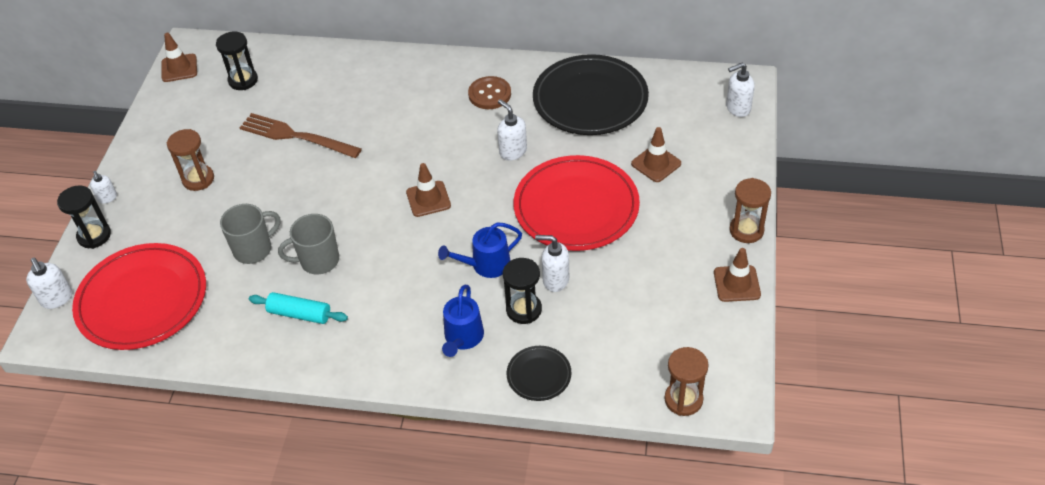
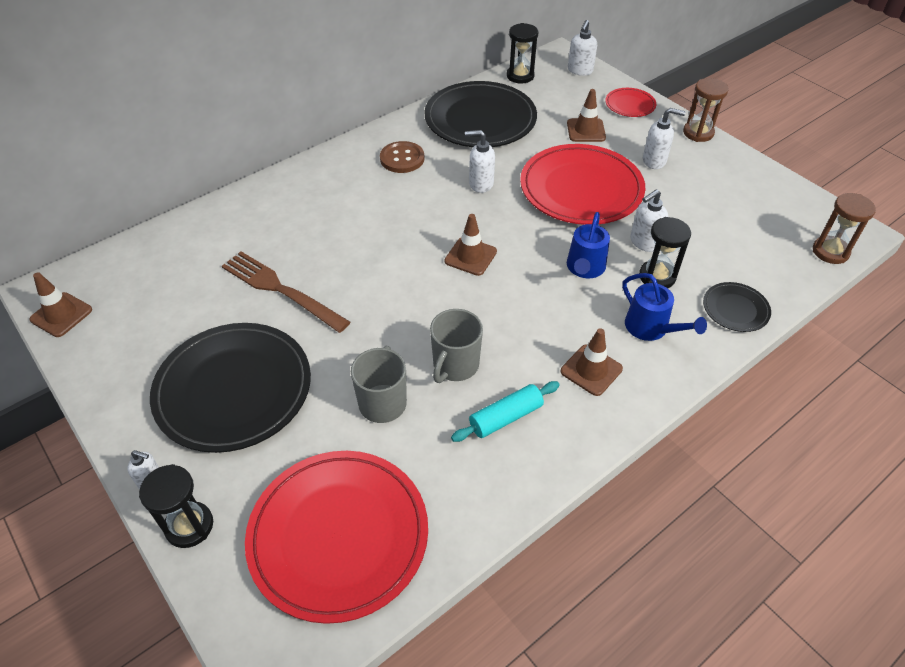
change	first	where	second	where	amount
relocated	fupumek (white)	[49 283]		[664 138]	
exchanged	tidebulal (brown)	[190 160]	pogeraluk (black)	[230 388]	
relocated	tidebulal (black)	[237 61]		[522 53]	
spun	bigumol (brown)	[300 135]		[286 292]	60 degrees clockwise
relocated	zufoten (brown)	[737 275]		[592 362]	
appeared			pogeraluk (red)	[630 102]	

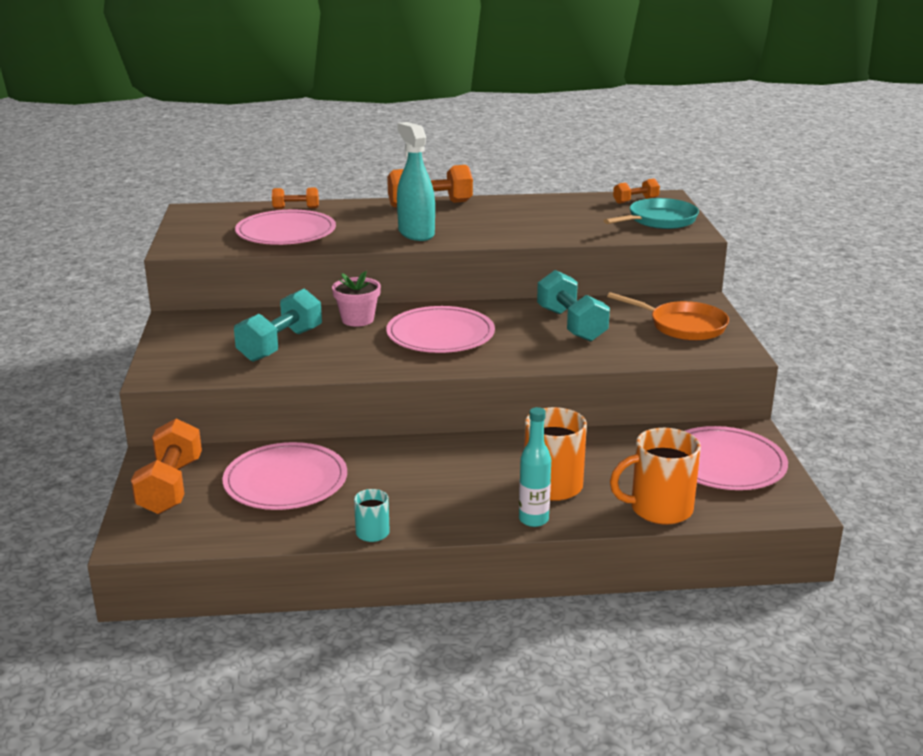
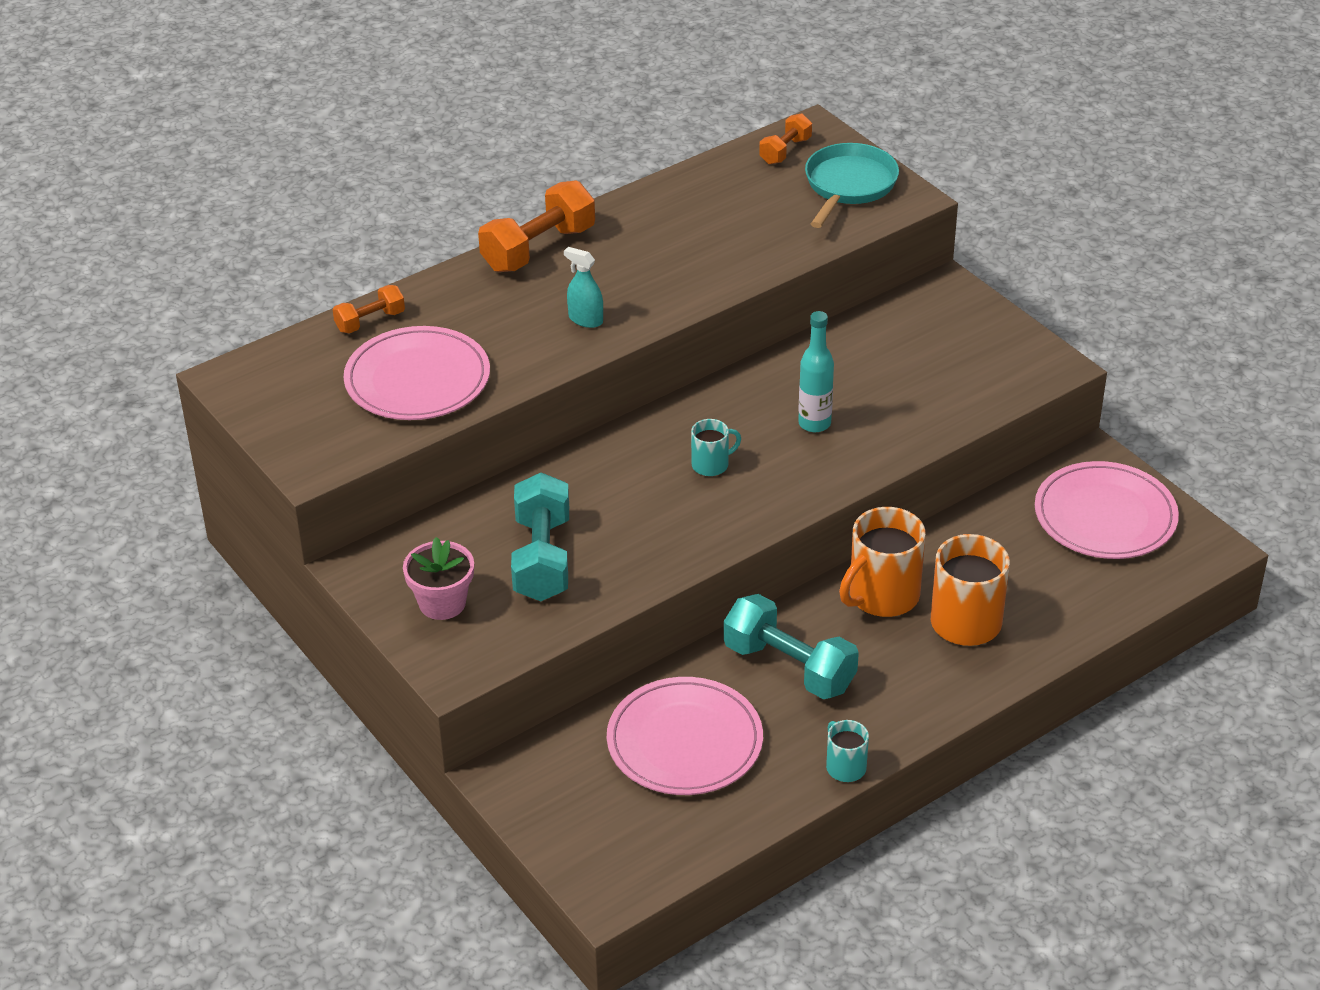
change	first	where	second	where	amount
missing	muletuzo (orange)	[166 466]			
relocated	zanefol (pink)	[356 299]		[438 578]	
exchanged	pogeraluk (pink)	[440 329]	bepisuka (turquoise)	[716 447]	
size	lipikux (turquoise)	[416 181]		[583 287]	x0.53
relocated	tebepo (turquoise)	[535 467]		[816 371]	
relocated	muletuzo (turquoise)	[573 306]		[791 646]	
missing	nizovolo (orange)	[668 316]			
relocated	bepisuka (orange)	[655 476]		[882 562]	

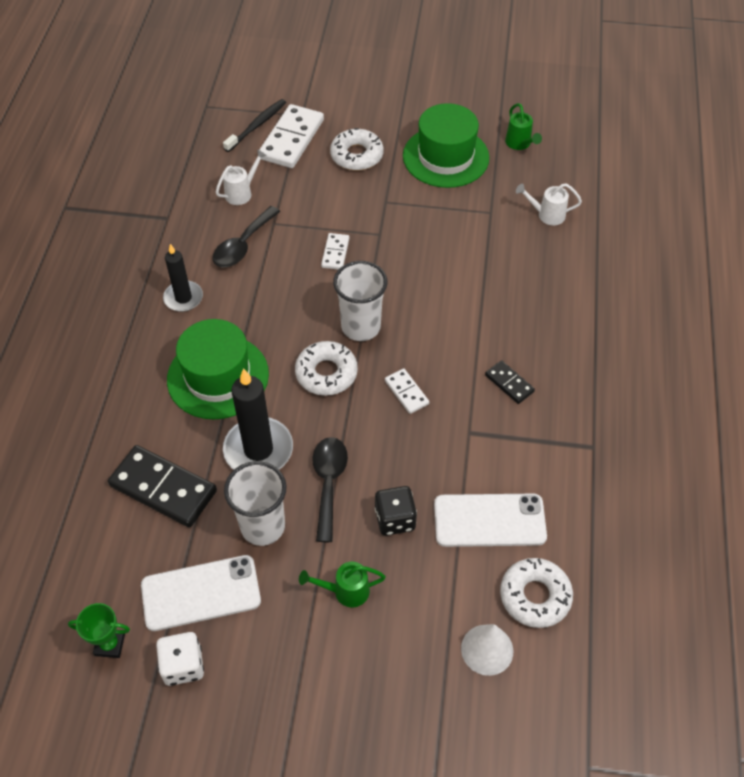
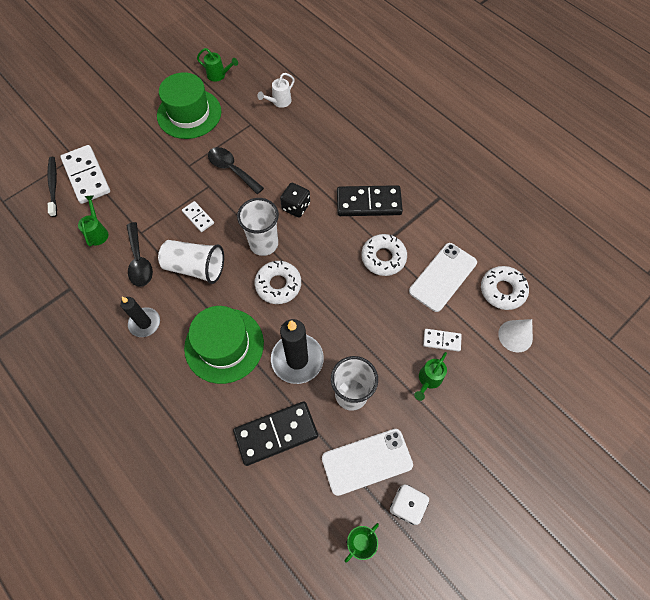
change	first	where	second	where	amount
spun	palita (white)	[201 593]		[367 462]	45 degrees clockwise
colour	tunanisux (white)	[241 177]	tunanisux (green)	[93 220]	
relocated	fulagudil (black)	[330 489]		[236 170]	
relocated	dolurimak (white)	[357 149]		[384 255]	
relocated	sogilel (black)	[396 511]		[295 200]	
relocated	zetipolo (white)	[407 391]		[442 340]	
size	zetipolo (black)	[510 382]		[370 200]	x1.95
appeared			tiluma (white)	[191 262]	

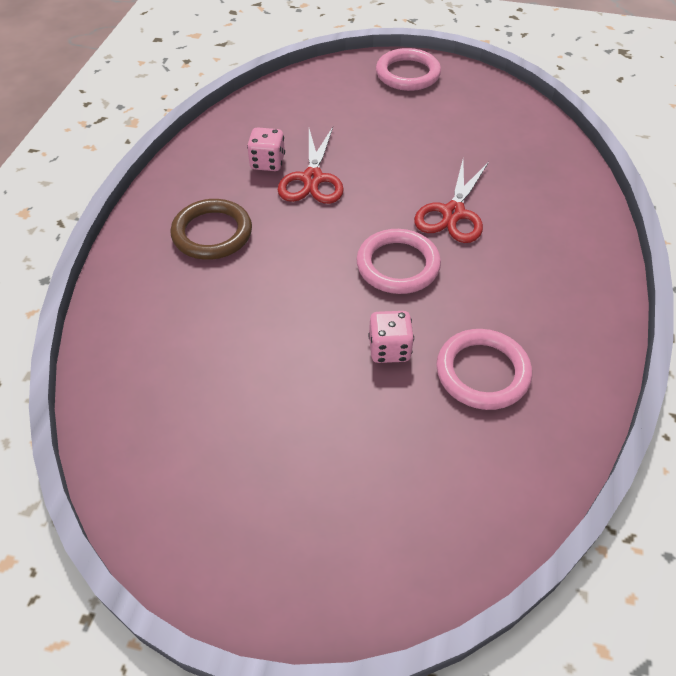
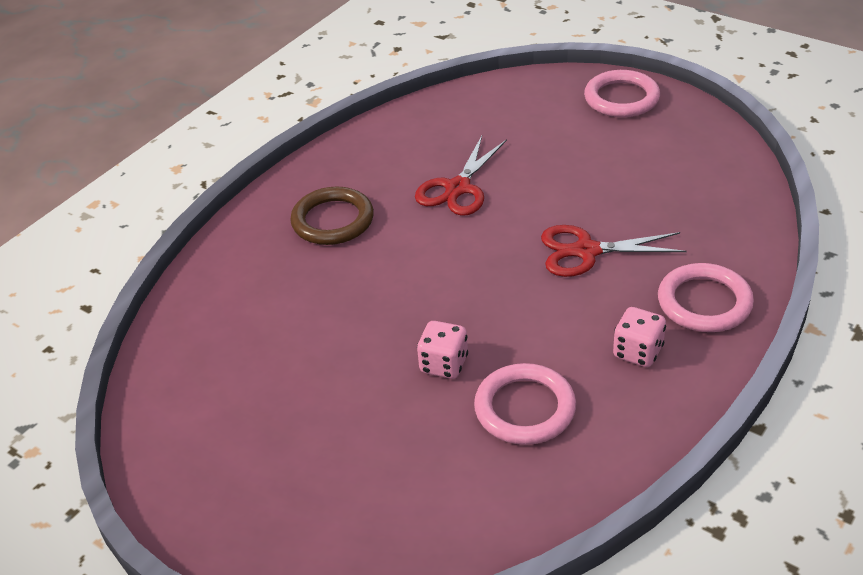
change	first	where	second	where	amount
relocated	sogilel (pink)	[266 149]		[639 337]	
relocated	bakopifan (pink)	[399 261]		[706 297]	
spun	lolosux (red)	[451 201]		[614 251]	45 degrees clockwise

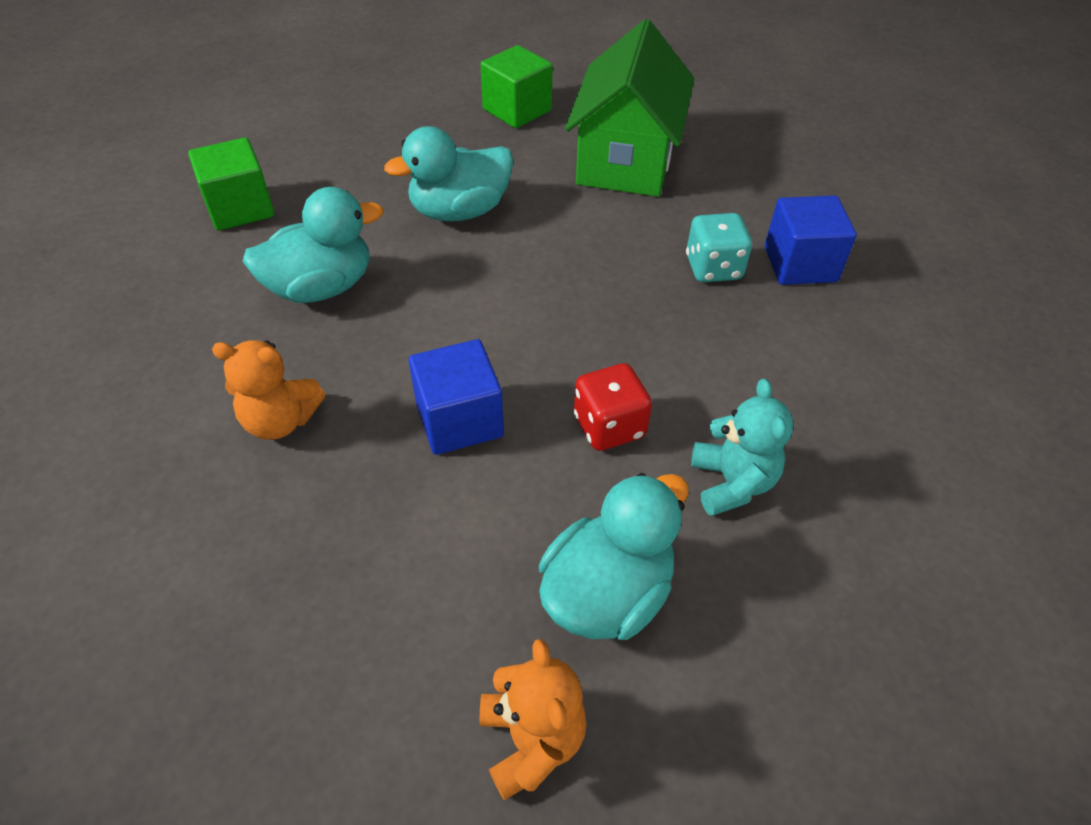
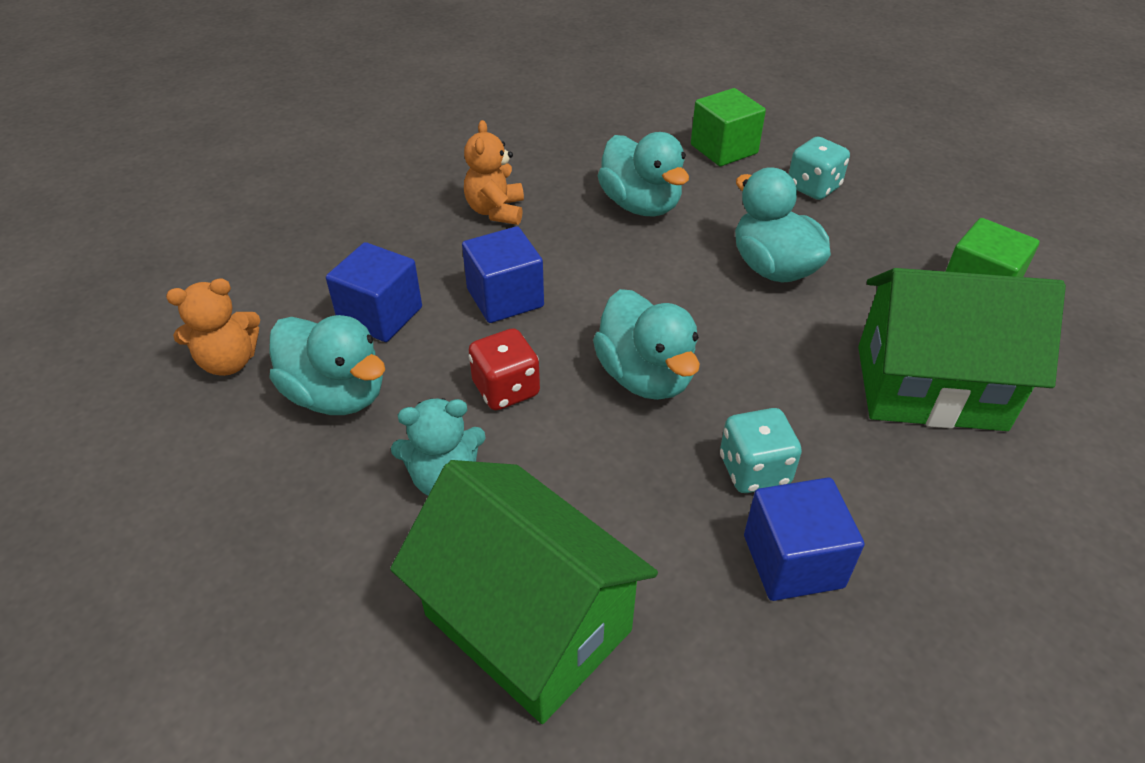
change	first	where	second	where	amount
appeared			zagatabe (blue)	[374 292]	
appeared			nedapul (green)	[524 592]	
appeared			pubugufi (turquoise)	[646 344]	
appeared			sogilel (turquoise)	[819 168]	

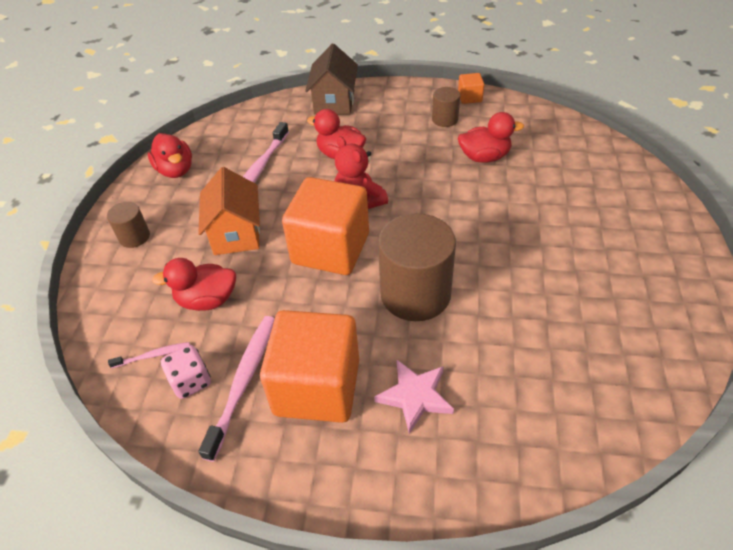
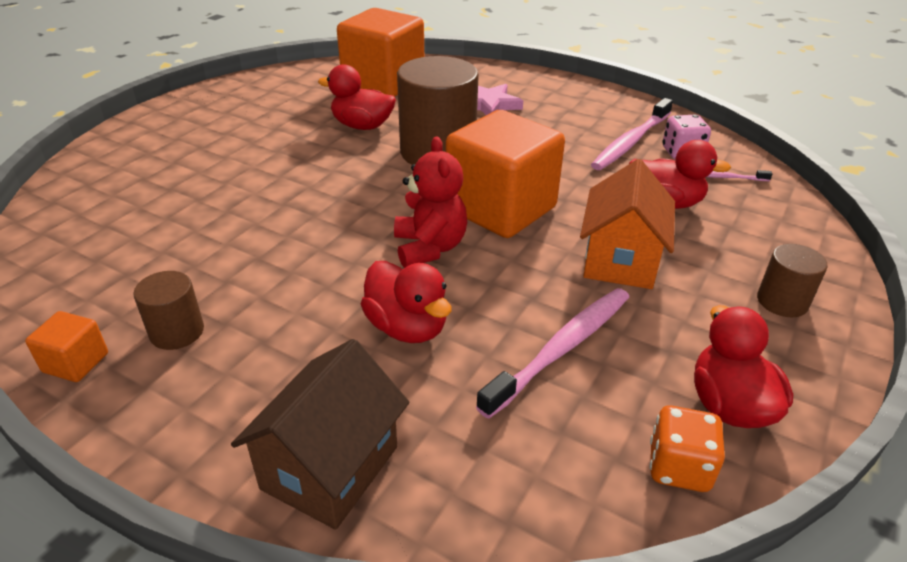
change	first	where	second	where	amount
relocated	zagatabe (orange)	[309 366]		[380 52]	
relocated	pubugufi (red)	[491 137]		[357 97]	
appeared			sogilel (orange)	[687 449]	

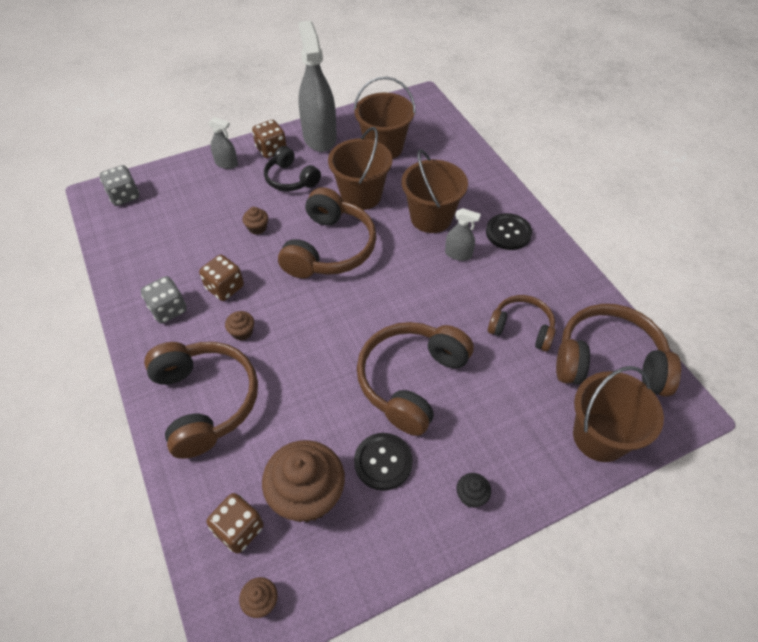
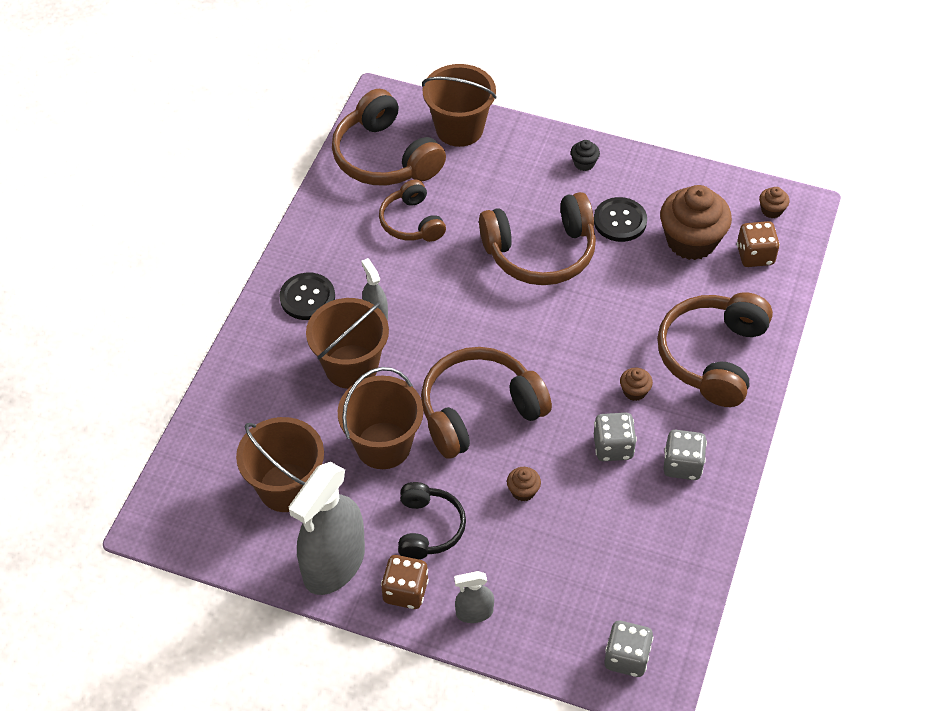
change	first	where	second	where	amount
colour	sogilel (brown)	[221 278]	sogilel (grey)	[615 436]	
spun	lipikux (grey)	[223 143]		[474 597]	75 degrees counterclockwise

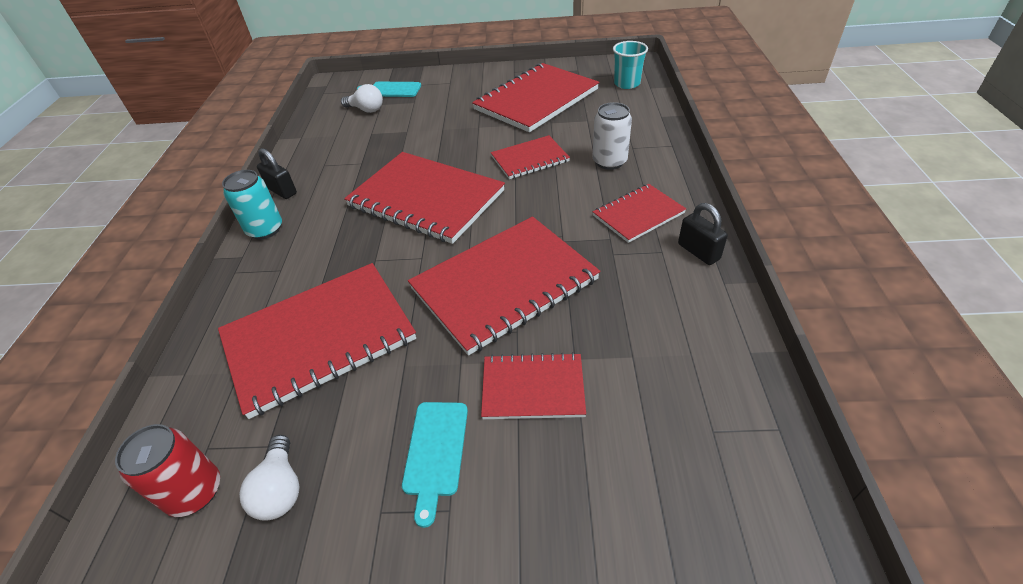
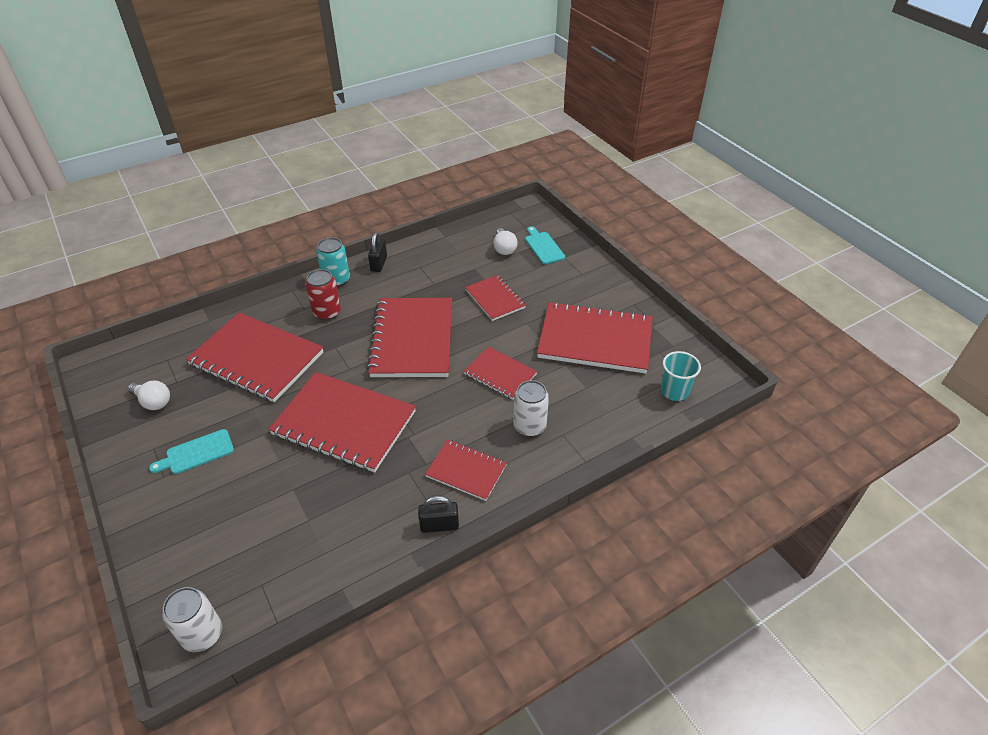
change	first	where	second	where	amount
relocated	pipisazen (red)	[167 470]		[323 294]	
spun	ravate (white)	[269 478]		[149 395]	105 degrees counterclockwise
relocated	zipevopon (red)	[533 385]		[495 298]	
spun	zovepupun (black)	[703 234]		[438 514]	60 degrees clockwise
appeared			pipisazen (white)	[192 619]	

